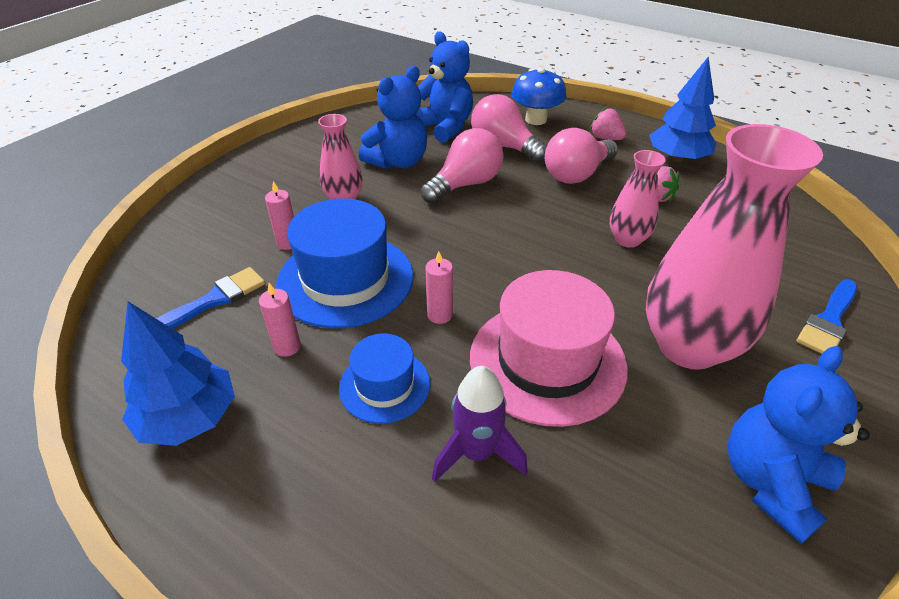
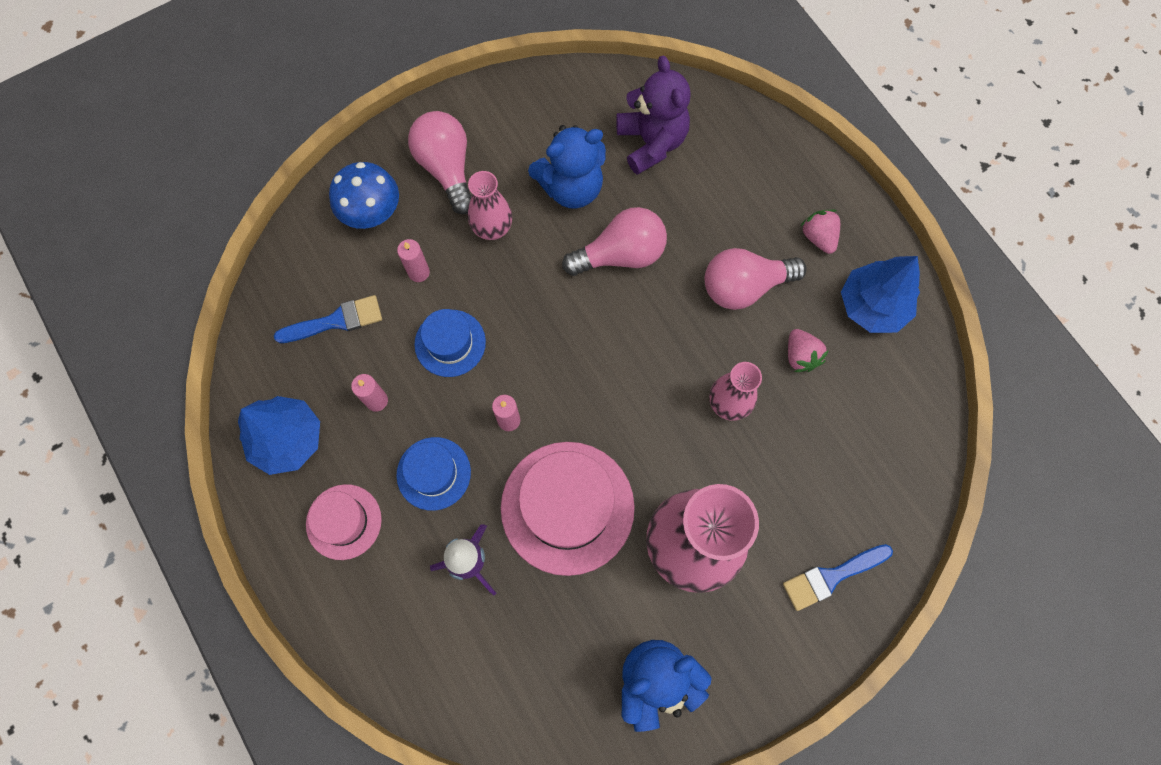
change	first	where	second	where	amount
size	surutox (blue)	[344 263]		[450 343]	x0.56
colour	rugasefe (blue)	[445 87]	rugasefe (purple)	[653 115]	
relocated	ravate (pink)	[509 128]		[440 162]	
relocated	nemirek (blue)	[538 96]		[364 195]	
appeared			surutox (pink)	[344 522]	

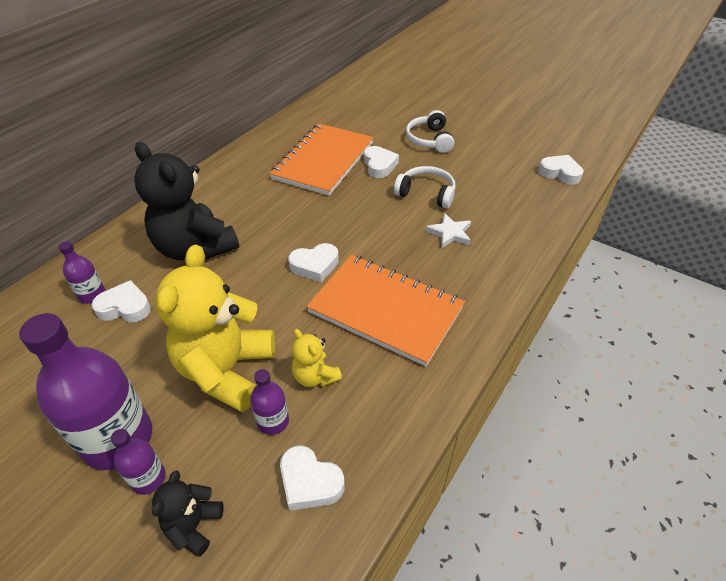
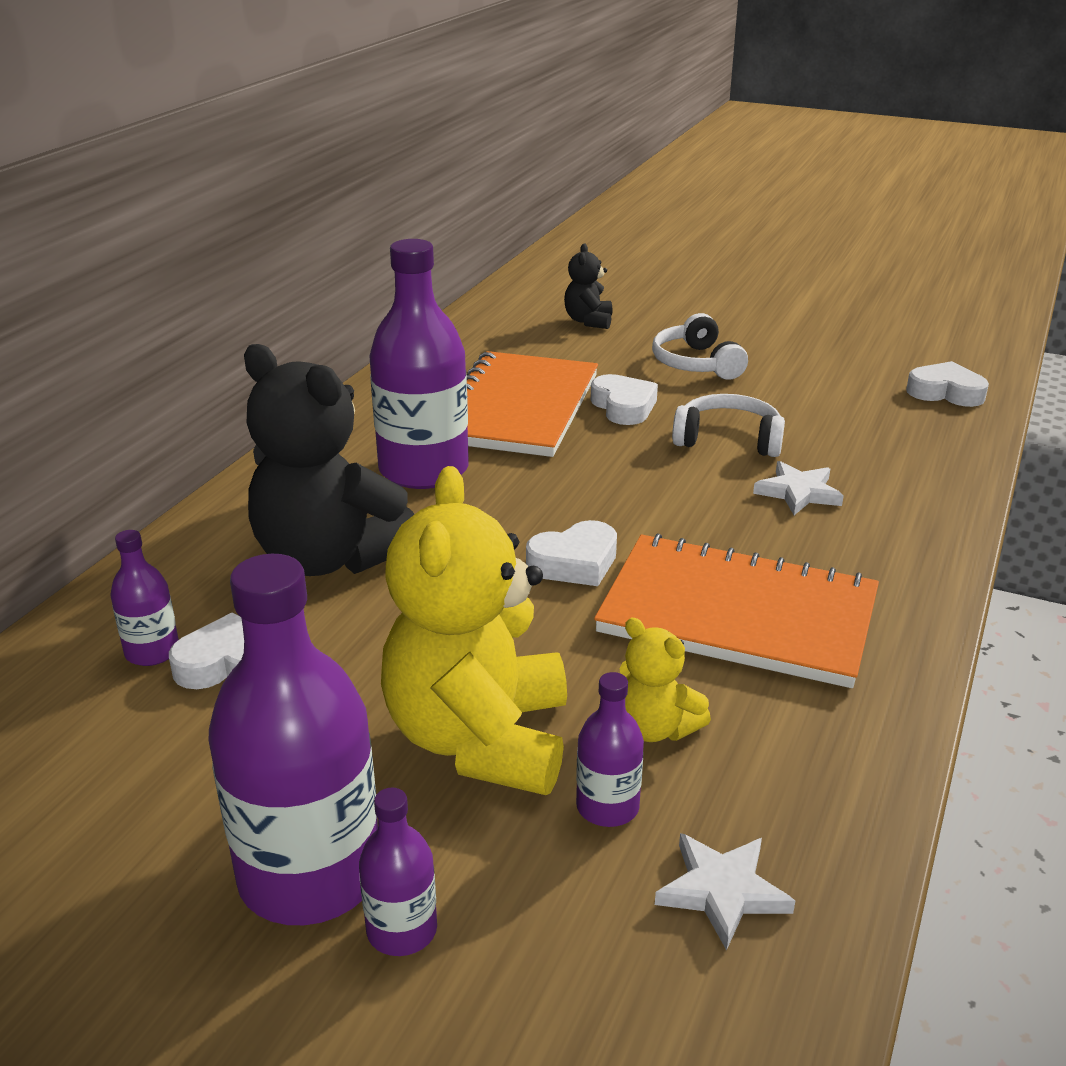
change	first	where	second	where	amount
relocated	rugasefe (black)	[188 513]		[588 286]	
exchanged	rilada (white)	[312 478]	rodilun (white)	[725 892]	
appeared			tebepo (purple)	[419 364]	

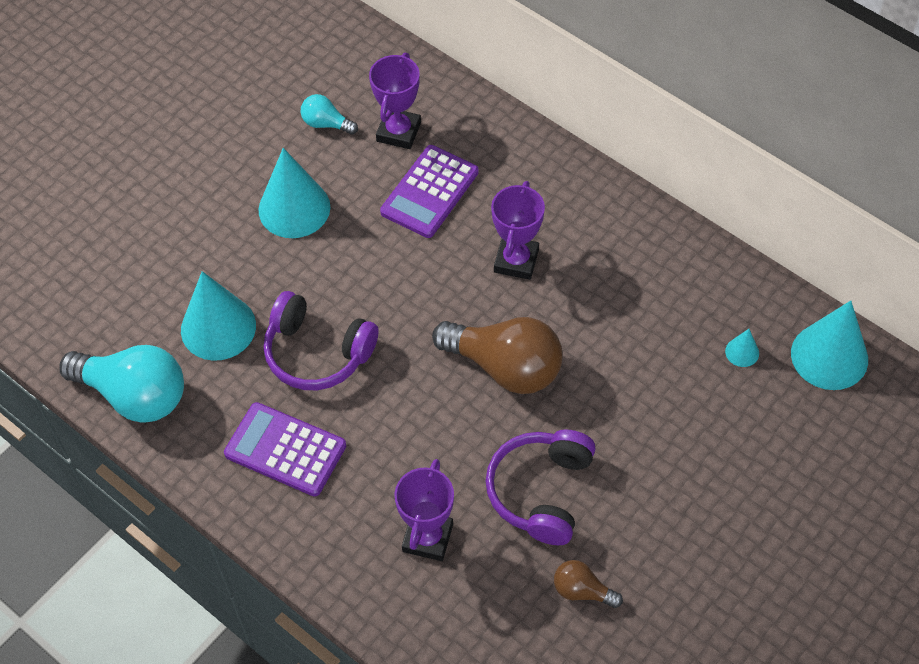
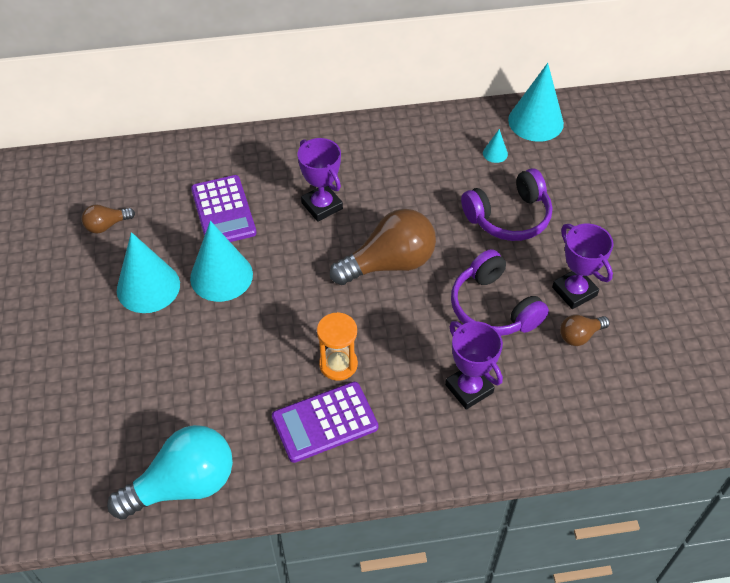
change	first	where	second	where	amount
relocated	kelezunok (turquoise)	[218 316]		[221 261]	
relocated	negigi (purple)	[321 340]		[506 204]	
colour	ravate (turquoise)	[329 114]	ravate (brown)	[108 218]	
relocated	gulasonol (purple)	[395 101]		[583 266]	
appeared			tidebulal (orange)	[337 346]	

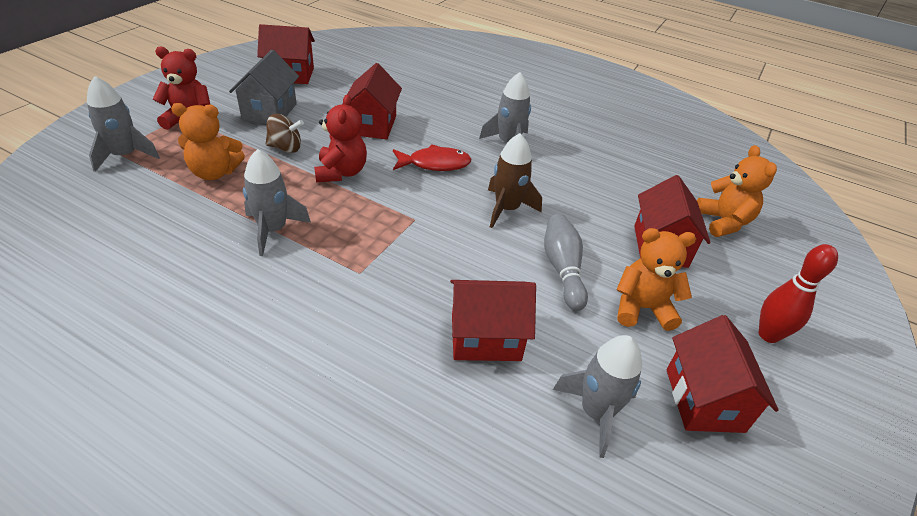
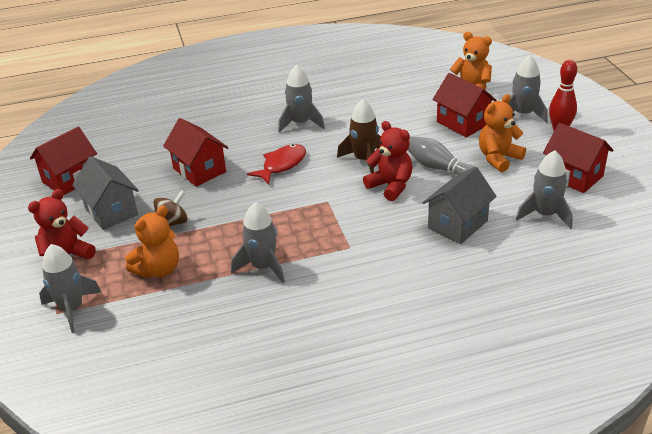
change	first	where	second	where	amount
relocated	rugasefe (red)	[340 138]		[387 161]	
colour	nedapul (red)	[493 320]	nedapul (grey)	[460 205]	
appeared			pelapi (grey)	[528 89]	

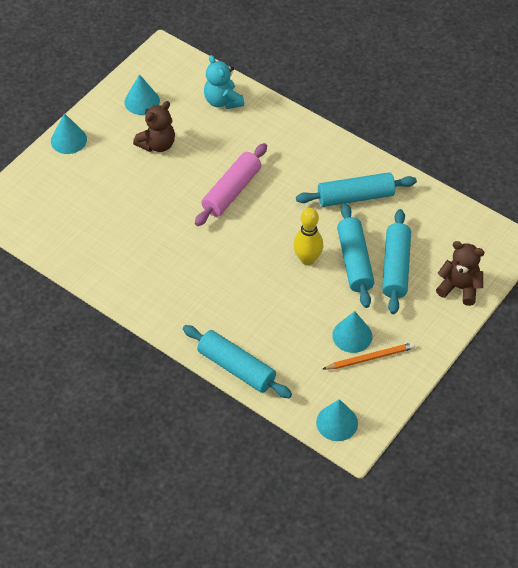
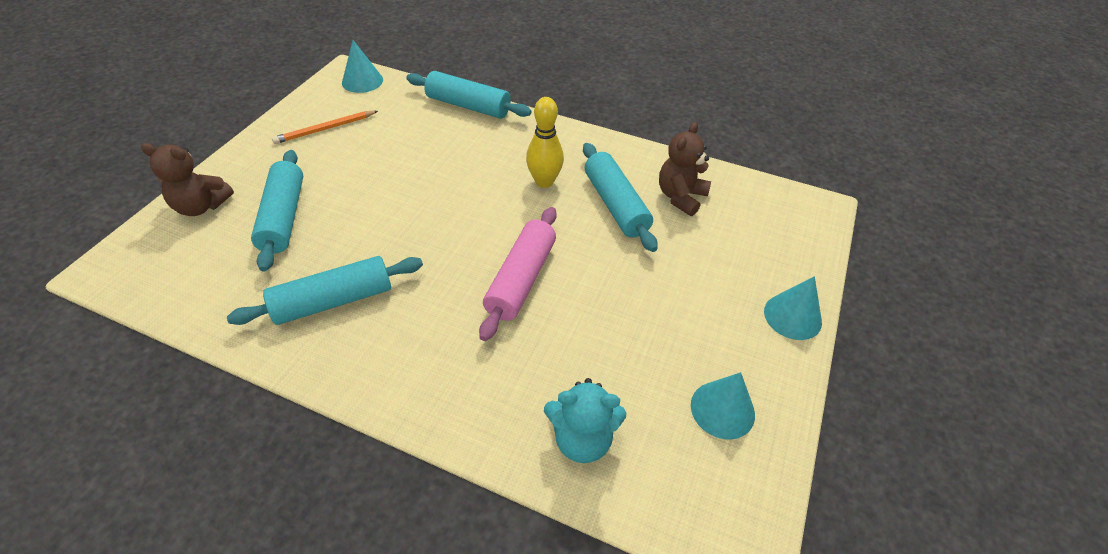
change	first	where	second	where	amount
relocated	rugasefe (brown)	[154 126]		[685 169]	
spun	rugasefe (turquoise)	[224 82]		[585 420]	135 degrees clockwise
relocated	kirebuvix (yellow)	[308 236]		[545 142]	
missing	kelezunok (turquoise)	[352 332]			
relocated	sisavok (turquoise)	[356 256]		[620 197]	

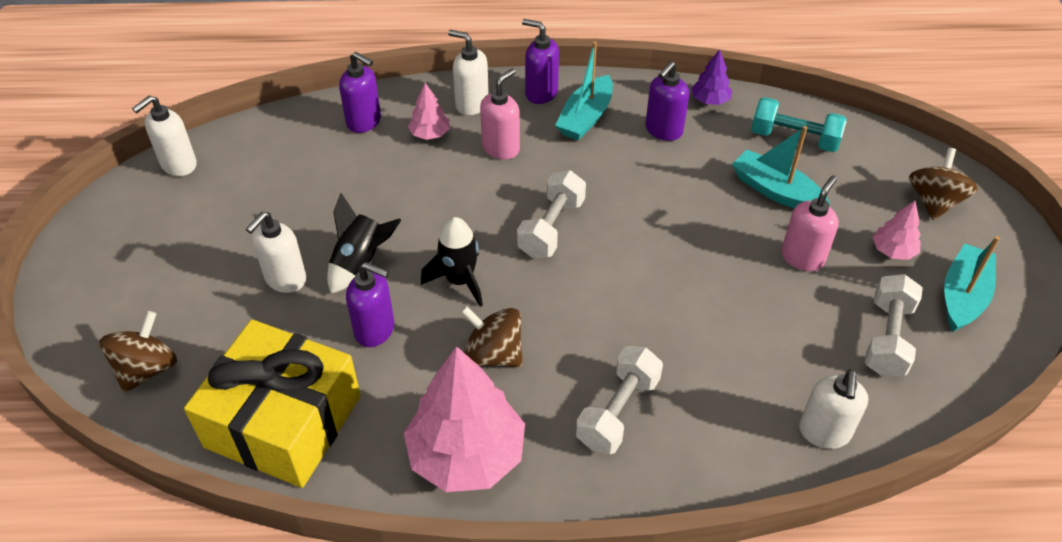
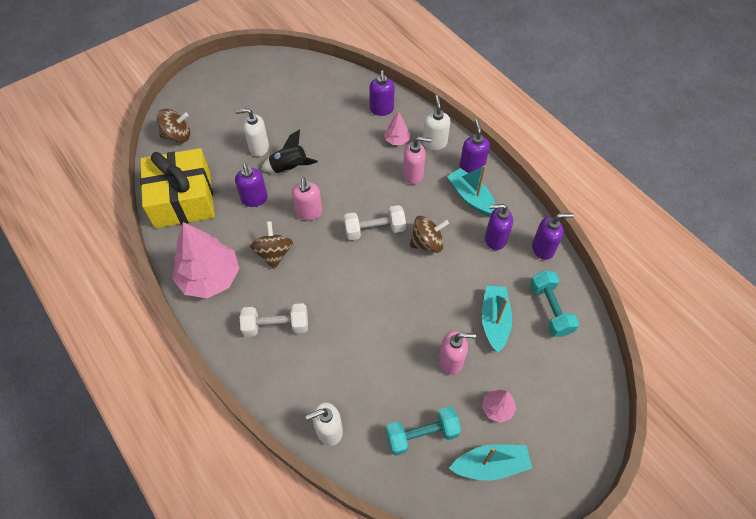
change	first	where	second	where	amount
missing	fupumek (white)	[164 136]			
exchanged	pelapi (black)	[452 262]	fupumek (pink)	[307 199]	
spun	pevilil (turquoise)	[584 91]		[471 190]	60 degrees clockwise
exchanged	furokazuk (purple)	[711 77]	fupumek (purple)	[553 236]	
colour	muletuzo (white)	[894 325]	muletuzo (turquoise)	[423 431]	
relocated	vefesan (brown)	[943 184]		[429 234]	

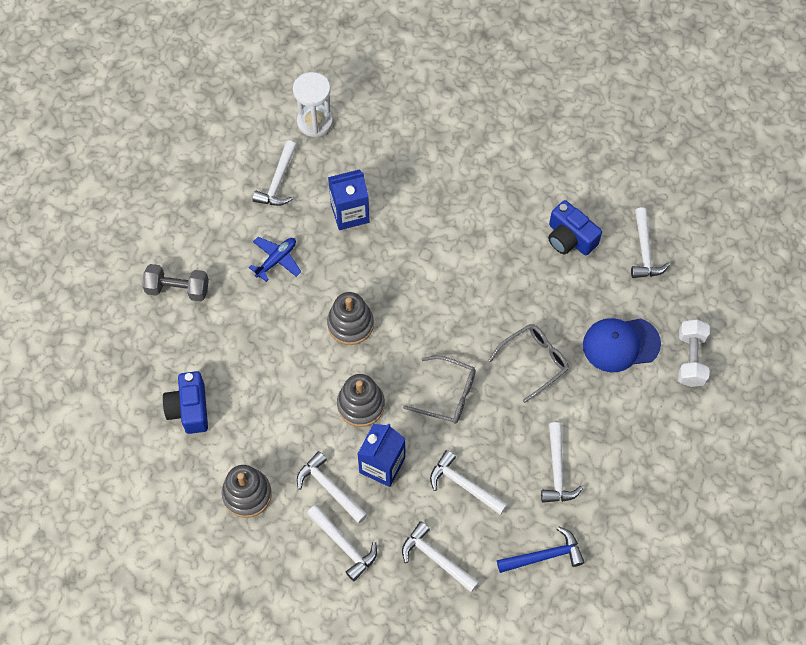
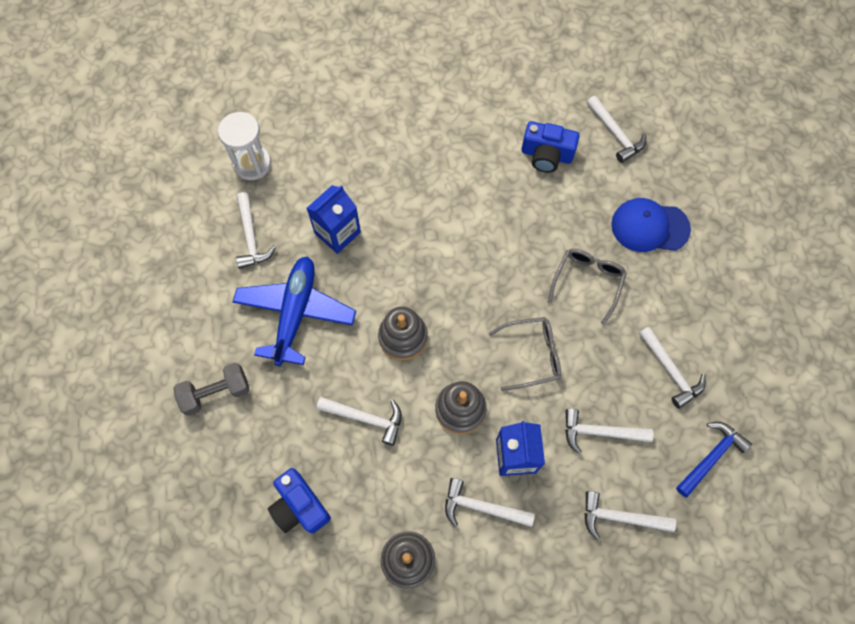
change	first	where	second	where	amount
size	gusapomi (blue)	[275 259]		[294 311]	x1.91
relocated	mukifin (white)	[342 543]		[359 421]	
spun	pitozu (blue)	[622 345]		[651 225]	45 degrees clockwise
missing	muletuzo (white)	[693 353]			

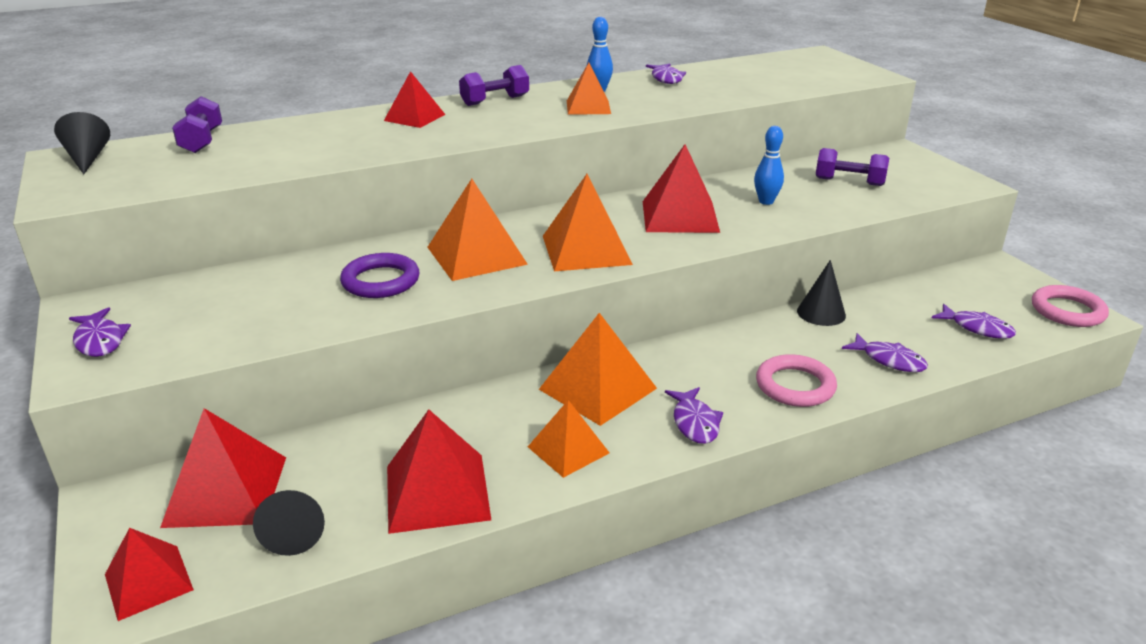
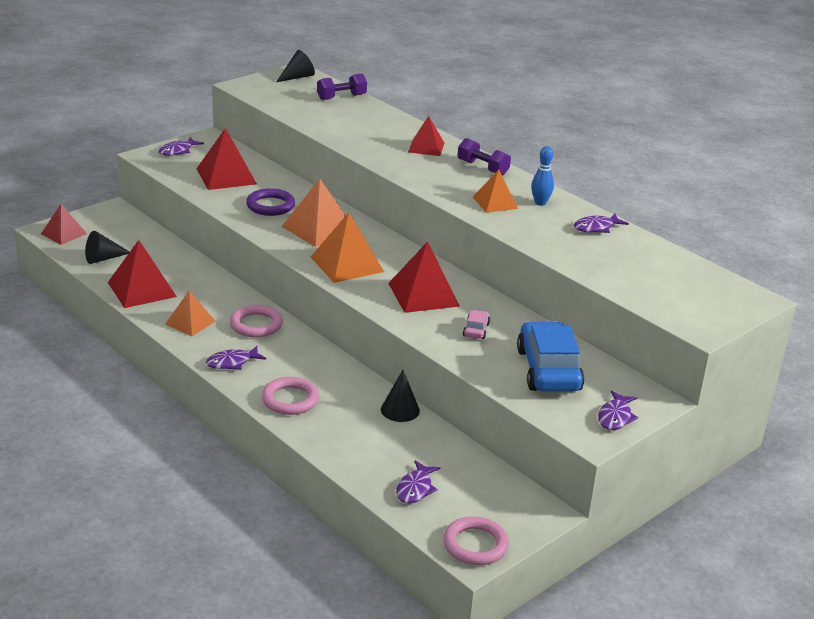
change	first	where	second	where	amount
relocated	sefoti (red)	[223 468]		[226 159]	
exchanged	sefoti (orange)	[598 369]	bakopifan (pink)	[256 321]	
exchanged	kirebuvix (blue)	[769 165]	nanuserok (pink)	[476 324]	
exchanged	muletuzo (purple)	[852 167]	nanuserok (blue)	[550 357]	
relocated	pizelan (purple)	[885 352]		[618 410]	

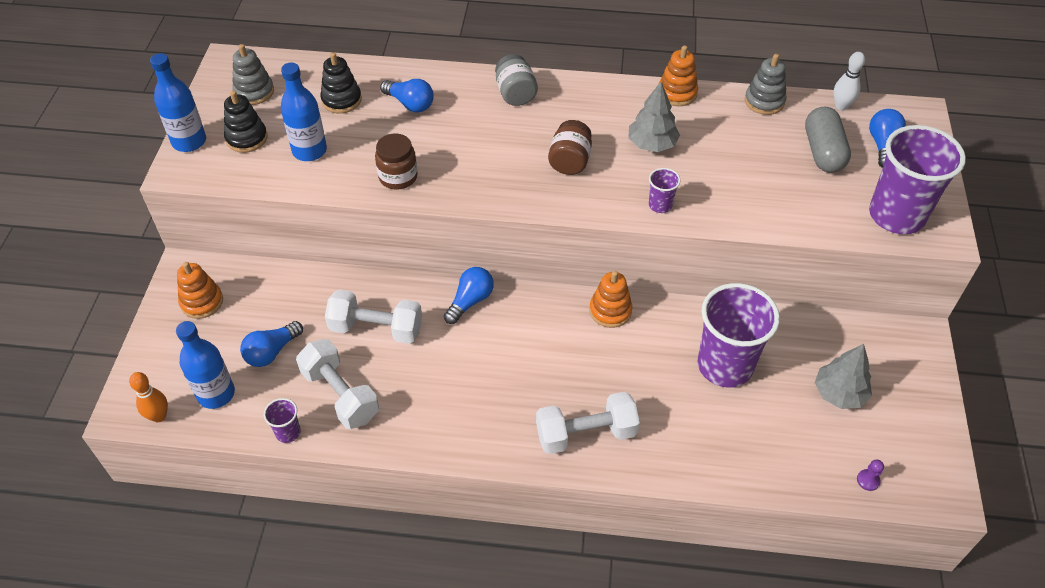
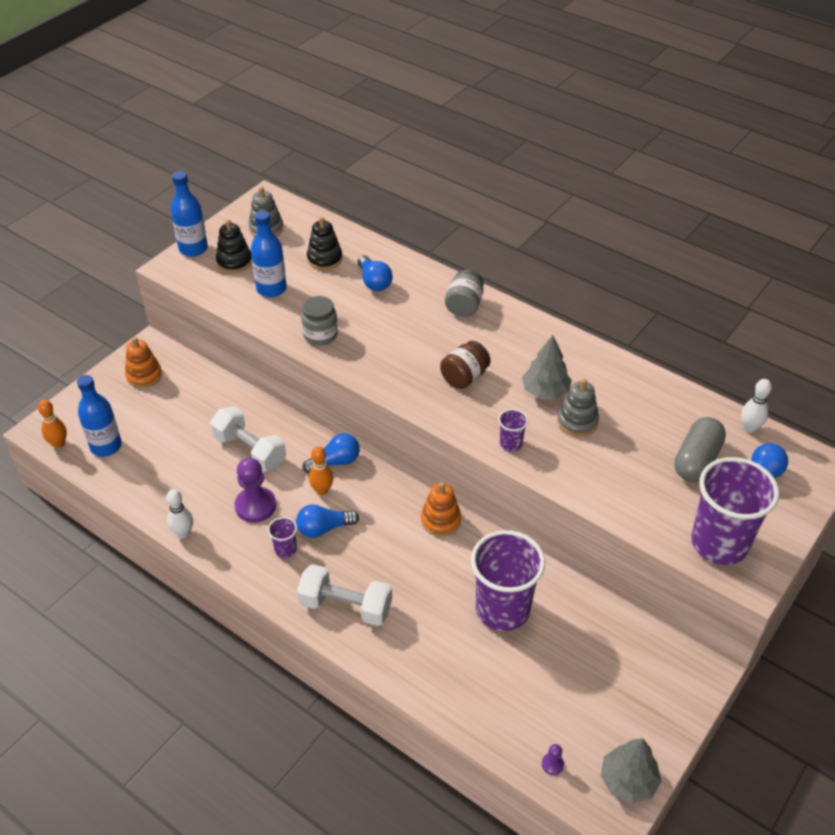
change	first	where	second	where	amount
relocated	ravate (blue)	[271 344]		[327 521]	
relocated	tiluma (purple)	[282 420]		[282 537]	
missing	muletuzo (white)	[337 384]			
colour	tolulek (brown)	[396 162]	tolulek (grey)	[319 320]	
missing	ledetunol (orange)	[678 75]			
relocated	ledetunol (grey)	[766 84]		[578 408]	
relocated	furokazuk (grey)	[843 376]		[631 770]	
appeared			kirebuvix (white)	[179 513]	
appeared			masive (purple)	[255 490]	
appeared			kirebuvix (orange)	[321 470]	

